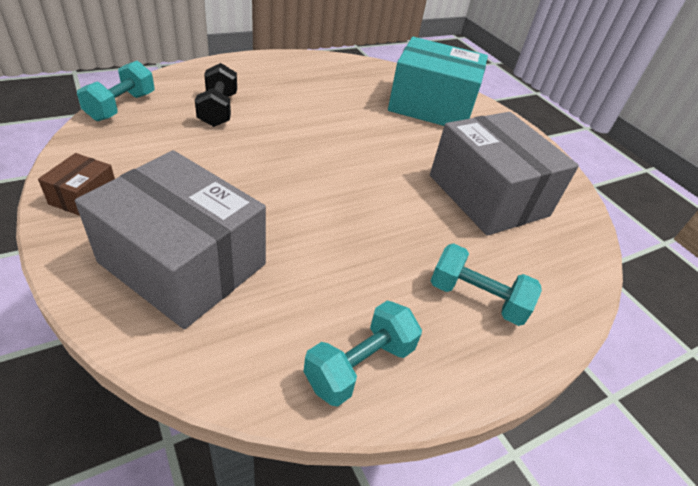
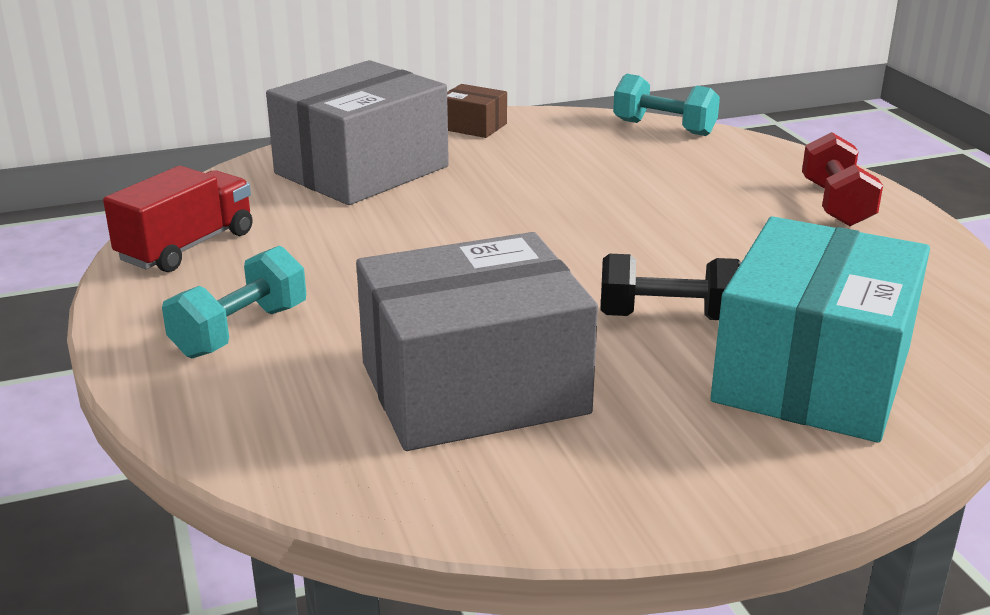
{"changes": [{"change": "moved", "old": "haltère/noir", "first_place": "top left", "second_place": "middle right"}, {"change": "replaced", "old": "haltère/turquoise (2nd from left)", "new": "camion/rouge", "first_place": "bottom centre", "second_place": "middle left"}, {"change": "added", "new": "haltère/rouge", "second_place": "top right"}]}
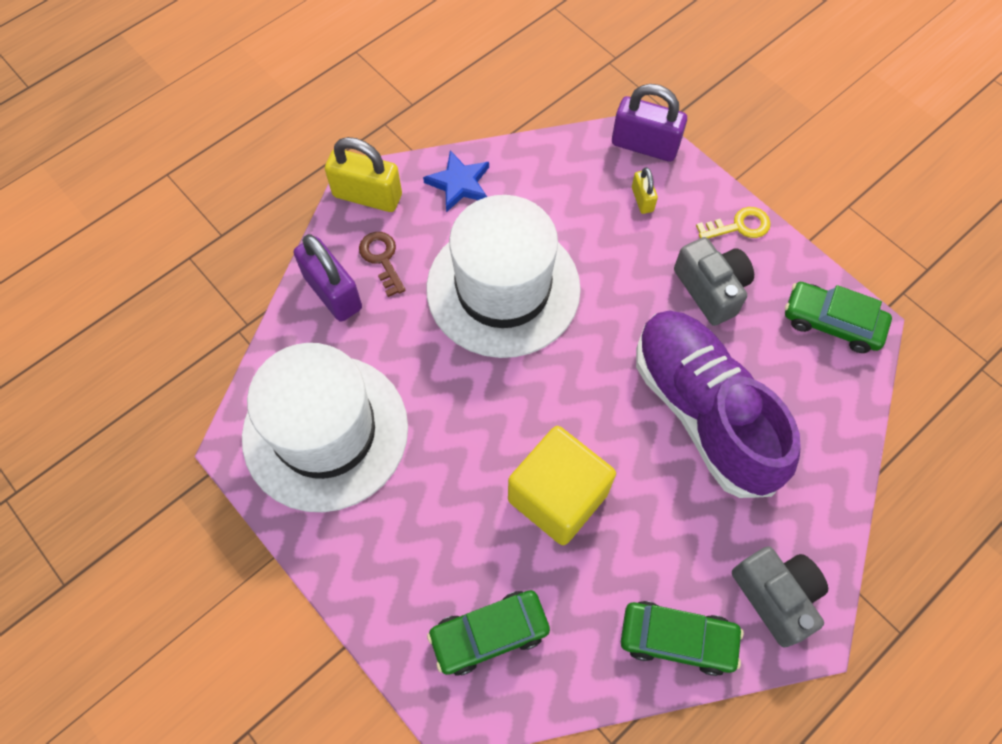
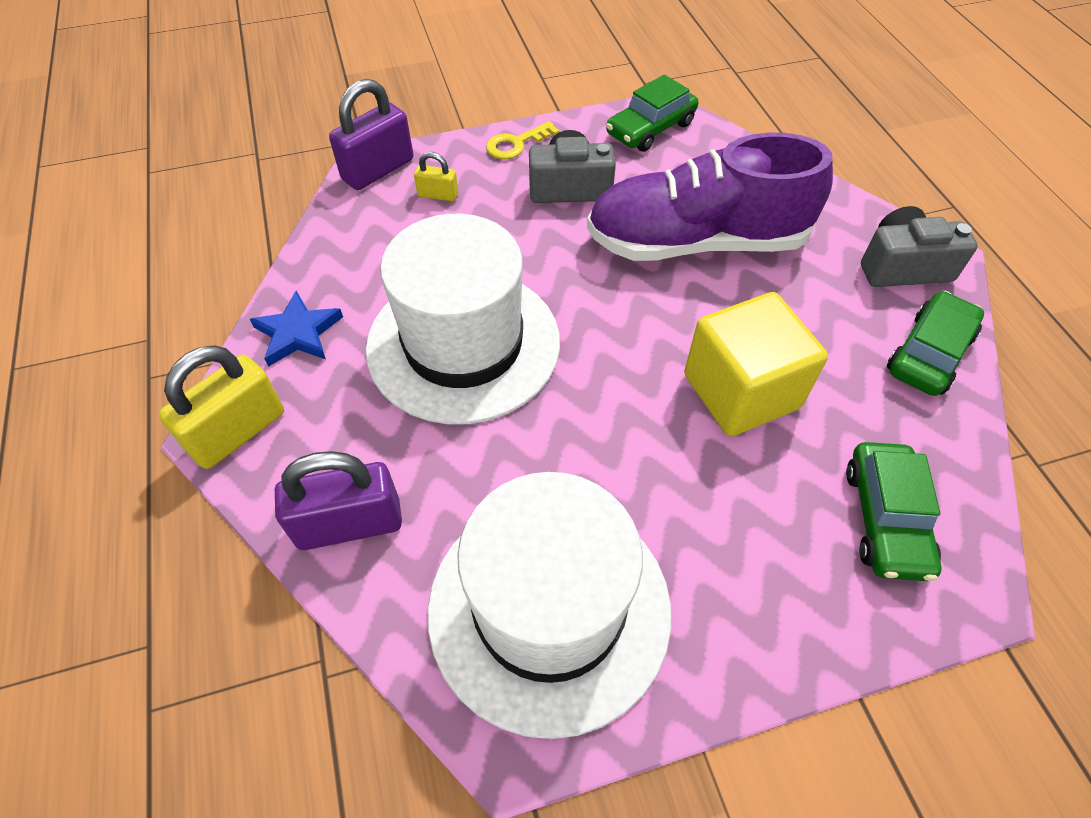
{"changes": [{"change": "turned", "old": "clé/jaune", "first_place": "top right", "second_place": "top centre", "degrees": -135}, {"change": "removed", "old": "clé/marron", "first_place": "centre"}]}
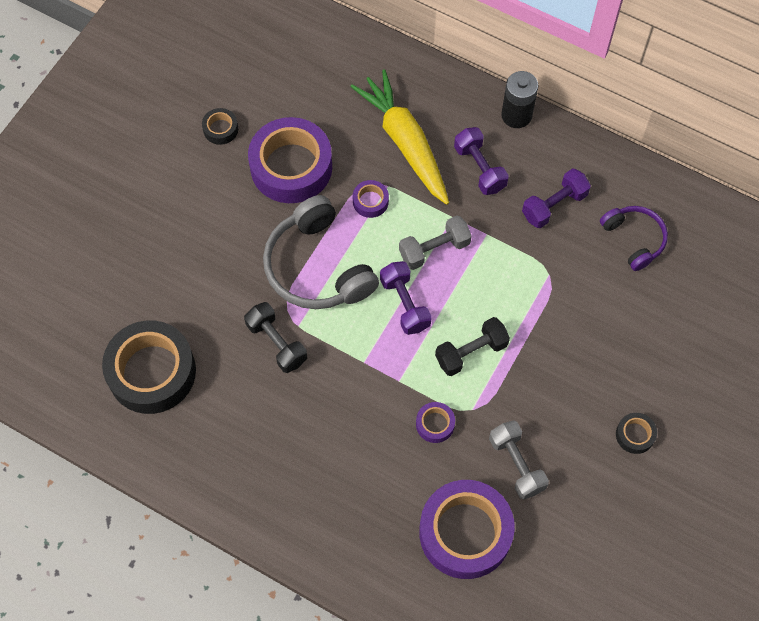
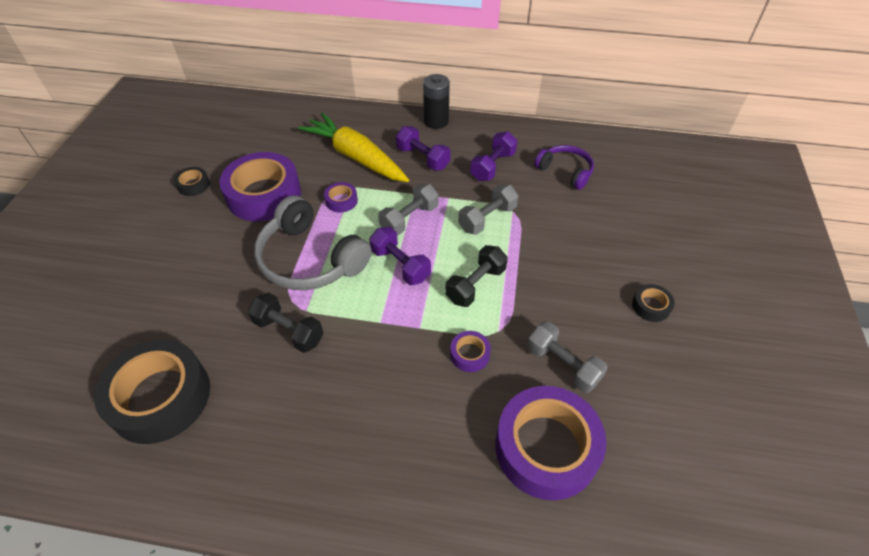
{"changes": [{"change": "added", "new": "haltère/gris (2nd from left)", "second_place": "centre"}]}
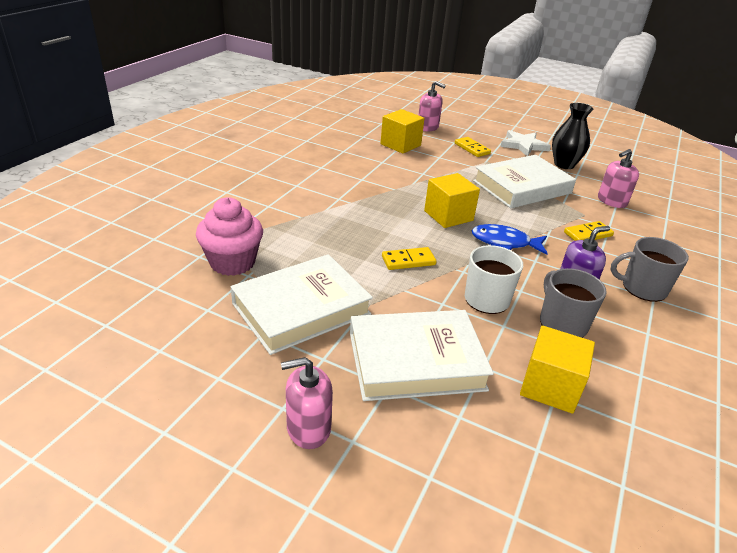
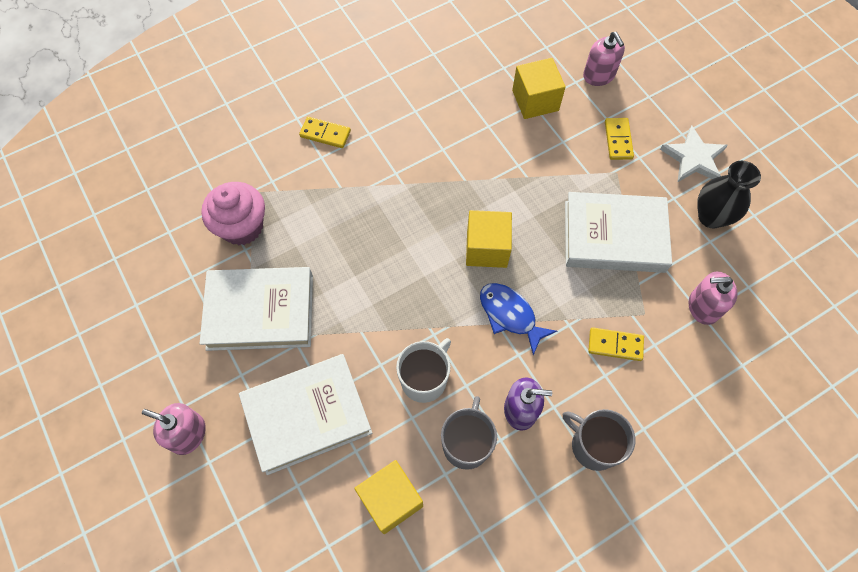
{"changes": [{"change": "moved", "old": "domino/jaune (1st from left)", "first_place": "centre", "second_place": "top centre"}, {"change": "turned", "old": "livre/blanc (2nd from left)", "first_place": "centre", "second_place": "bottom centre", "degrees": -45}]}
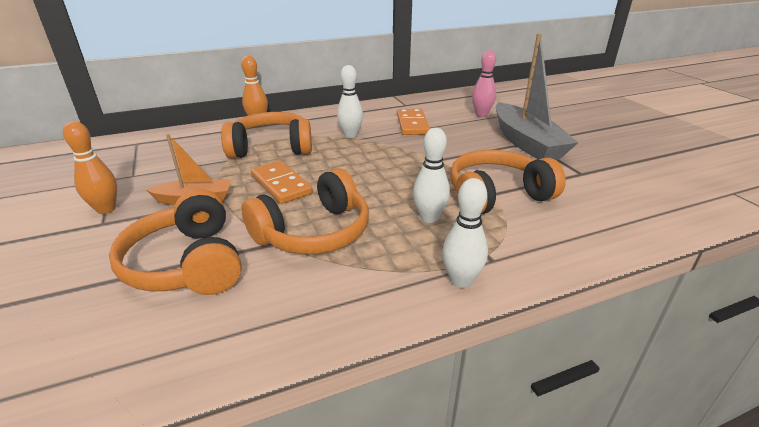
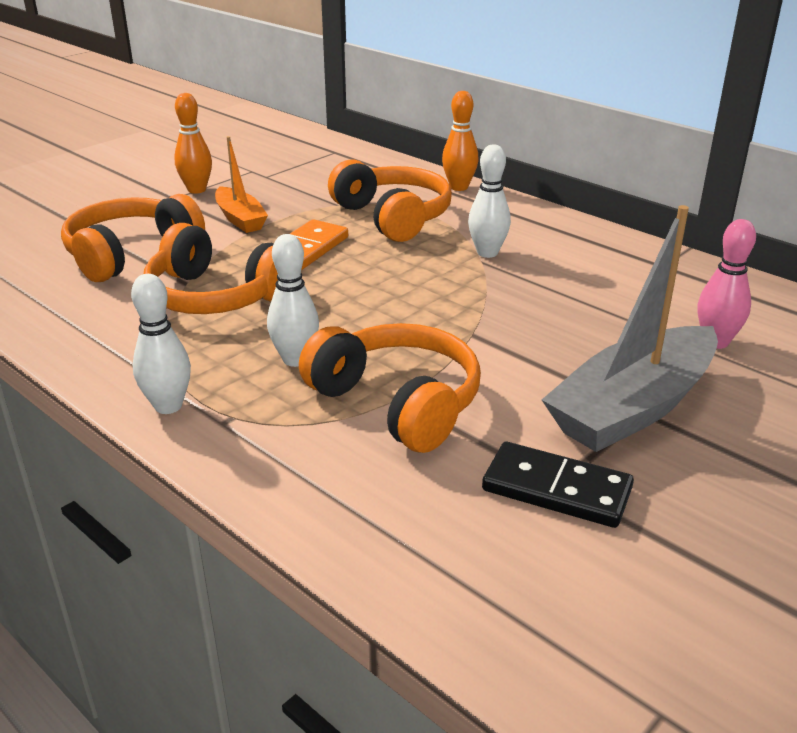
{"changes": [{"change": "removed", "old": "domino/orange (2nd from left)", "first_place": "top centre"}, {"change": "added", "new": "domino/noir", "second_place": "middle right"}]}
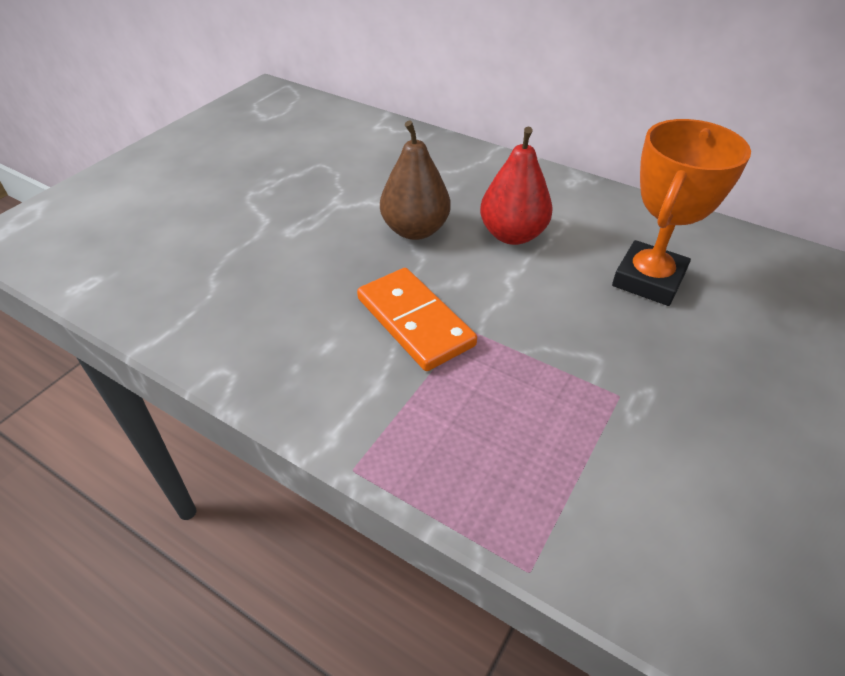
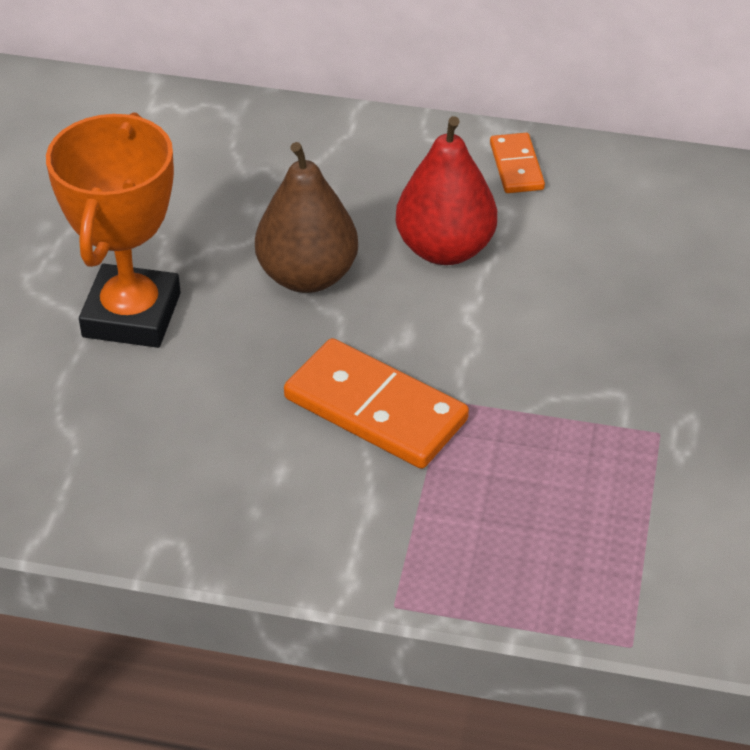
{"changes": [{"change": "moved", "old": "trophée/orange", "first_place": "top right", "second_place": "top left"}, {"change": "added", "new": "domino/orange (2nd from left)", "second_place": "top right"}]}
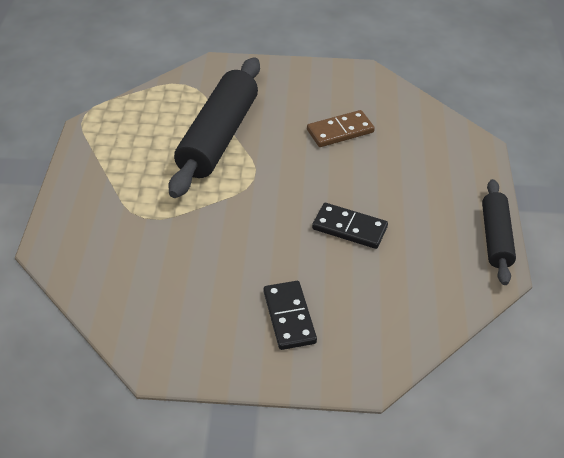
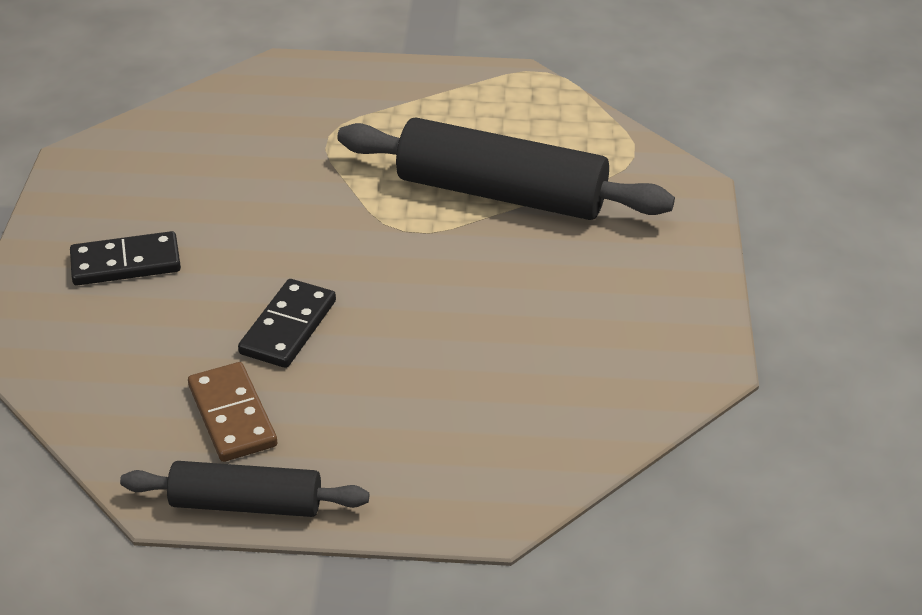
{"changes": [{"change": "moved", "old": "domino/marron", "first_place": "top centre", "second_place": "bottom left"}]}
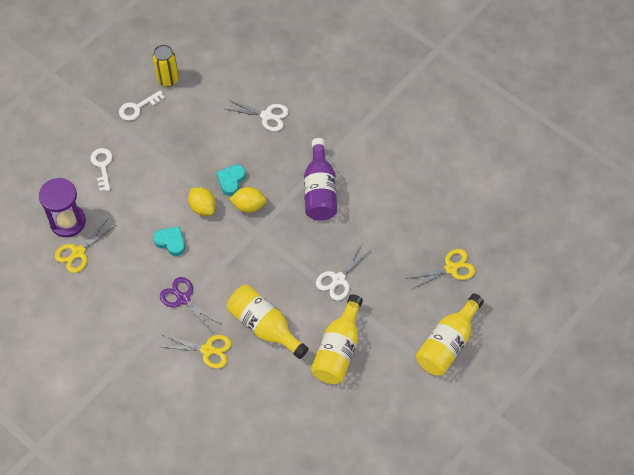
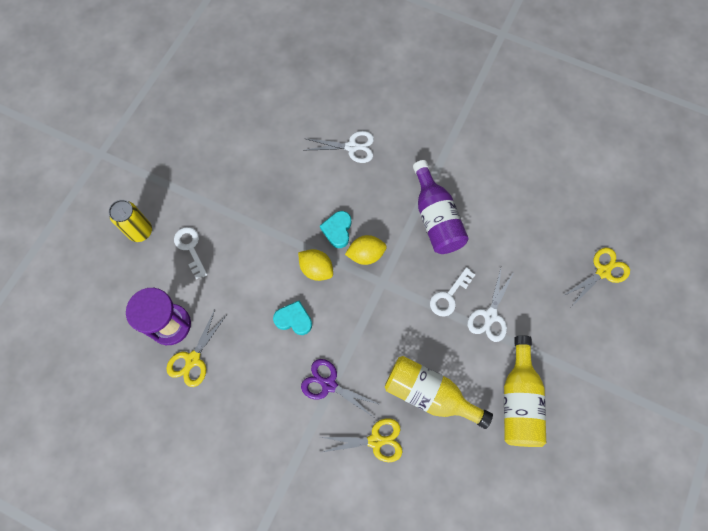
{"changes": [{"change": "moved", "old": "canette/jaune", "first_place": "top left", "second_place": "middle left"}, {"change": "moved", "old": "clé/blanc (2nd from left)", "first_place": "top left", "second_place": "centre"}, {"change": "removed", "old": "bouteille/jaune (3rd from left)", "first_place": "bottom right"}]}
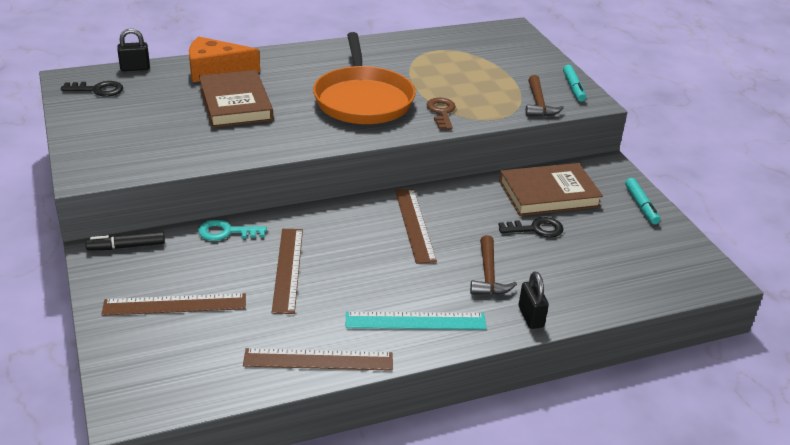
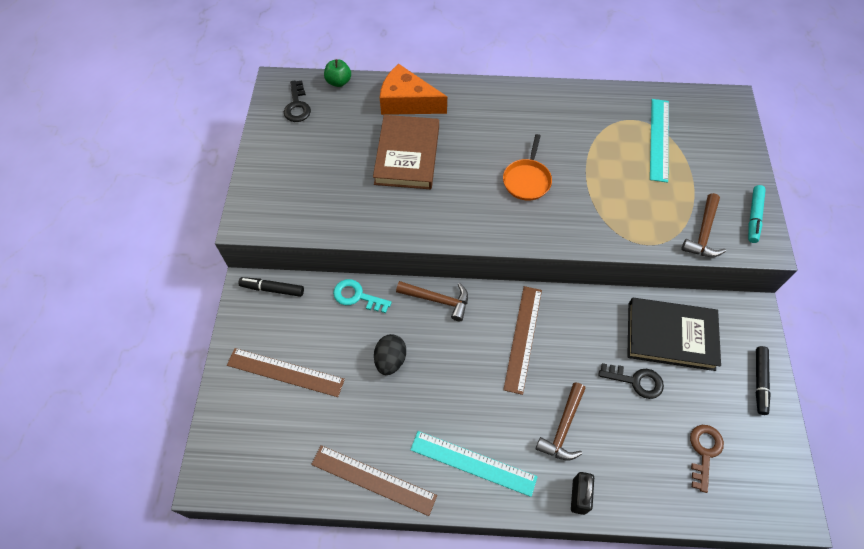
{"changes": [{"change": "replaced", "old": "cadenas/noir (1st from left)", "new": "pomme/vert", "first_place": "top left", "second_place": "top centre"}, {"change": "resized", "old": "poêle/orange", "first_place": "top centre", "second_place": "top centre", "factor": 0.49}, {"change": "turned", "old": "clé/noir (1st from left)", "first_place": "top left", "second_place": "top centre", "degrees": 60}, {"change": "moved", "old": "clé/marron", "first_place": "top centre", "second_place": "bottom right"}, {"change": "recoloured", "old": "livre/marron (2nd from left)", "new": "livre/noir", "first_place": "middle right", "second_place": "middle right"}, {"change": "recoloured", "old": "feutre/turquoise (2nd from left)", "new": "feutre/noir (2nd from left)", "first_place": "middle right", "second_place": "bottom right"}, {"change": "replaced", "old": "règle/marron (2nd from left)", "new": "œuf/noir", "first_place": "centre", "second_place": "centre"}, {"change": "added", "new": "règle/turquoise (2nd from left)", "second_place": "top right"}, {"change": "added", "new": "marteau/marron (1st from left)", "second_place": "centre"}]}
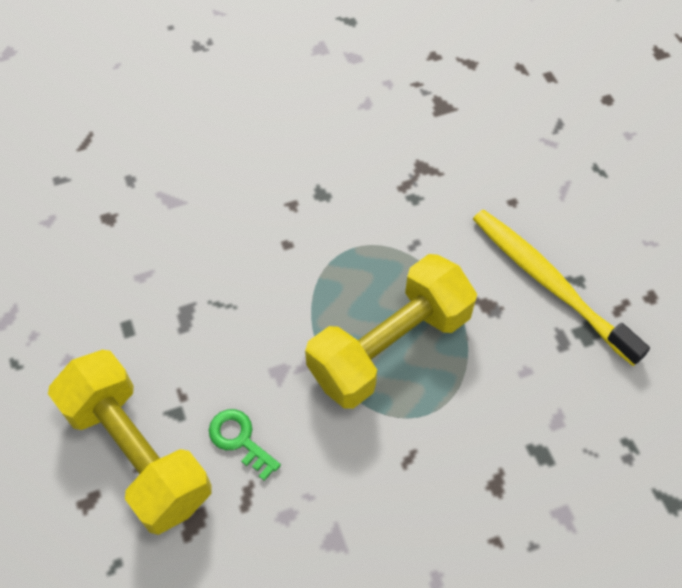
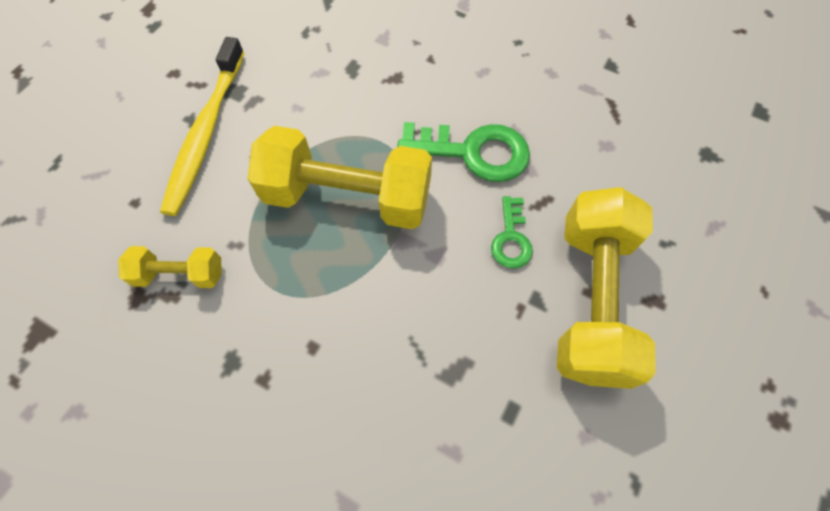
{"changes": [{"change": "added", "new": "clé/vert (1st from left)", "second_place": "top centre"}, {"change": "added", "new": "haltère/jaune (1st from left)", "second_place": "middle left"}]}
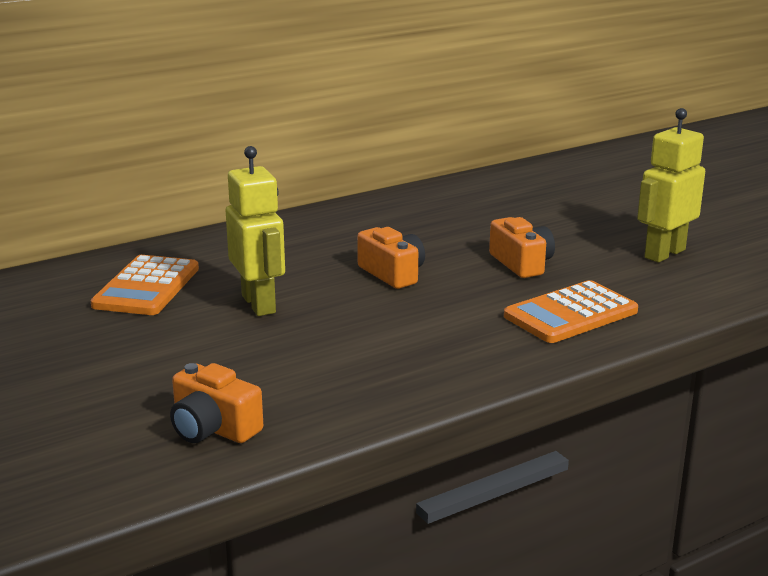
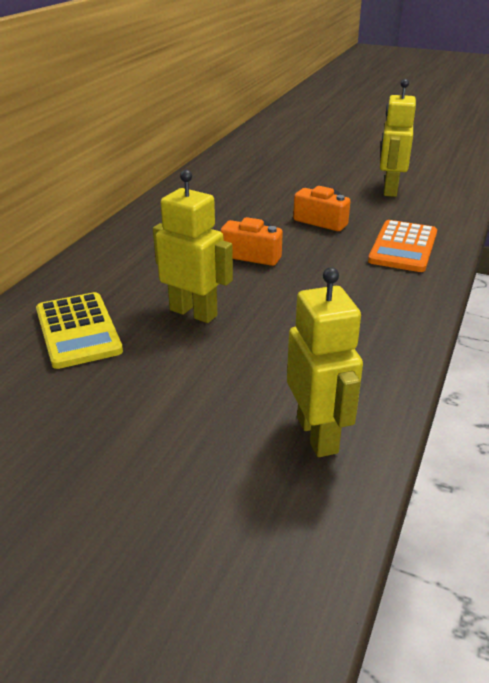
{"changes": [{"change": "recoloured", "old": "calculatrice/orange (1st from left)", "new": "calculatrice/jaune", "first_place": "middle left", "second_place": "middle left"}, {"change": "replaced", "old": "appareil photo/orange (1st from left)", "new": "robot/jaune (2nd from left)", "first_place": "bottom left", "second_place": "centre"}]}
